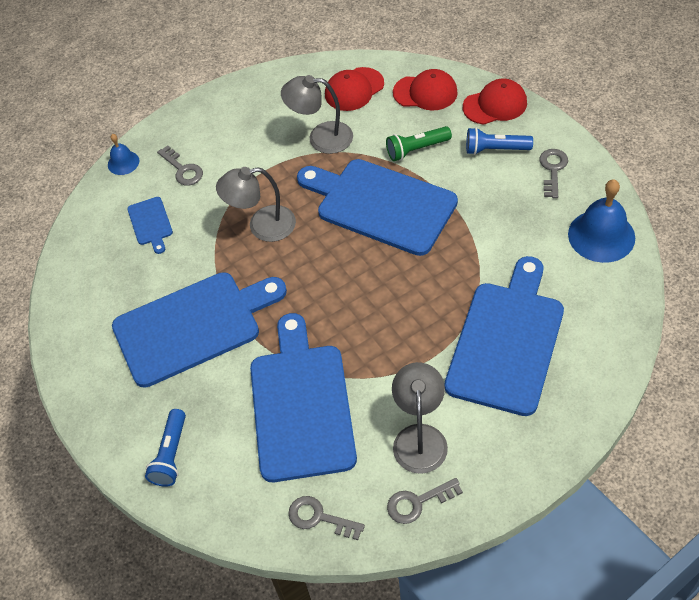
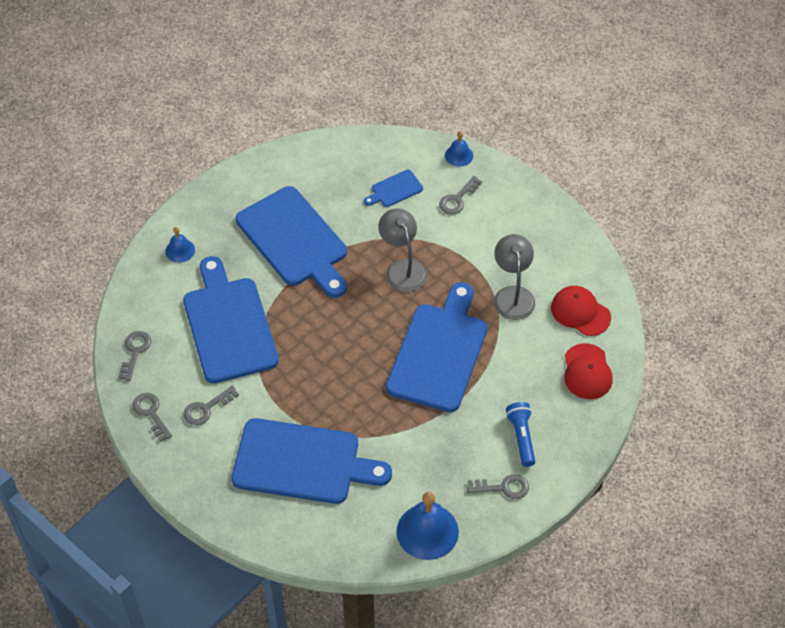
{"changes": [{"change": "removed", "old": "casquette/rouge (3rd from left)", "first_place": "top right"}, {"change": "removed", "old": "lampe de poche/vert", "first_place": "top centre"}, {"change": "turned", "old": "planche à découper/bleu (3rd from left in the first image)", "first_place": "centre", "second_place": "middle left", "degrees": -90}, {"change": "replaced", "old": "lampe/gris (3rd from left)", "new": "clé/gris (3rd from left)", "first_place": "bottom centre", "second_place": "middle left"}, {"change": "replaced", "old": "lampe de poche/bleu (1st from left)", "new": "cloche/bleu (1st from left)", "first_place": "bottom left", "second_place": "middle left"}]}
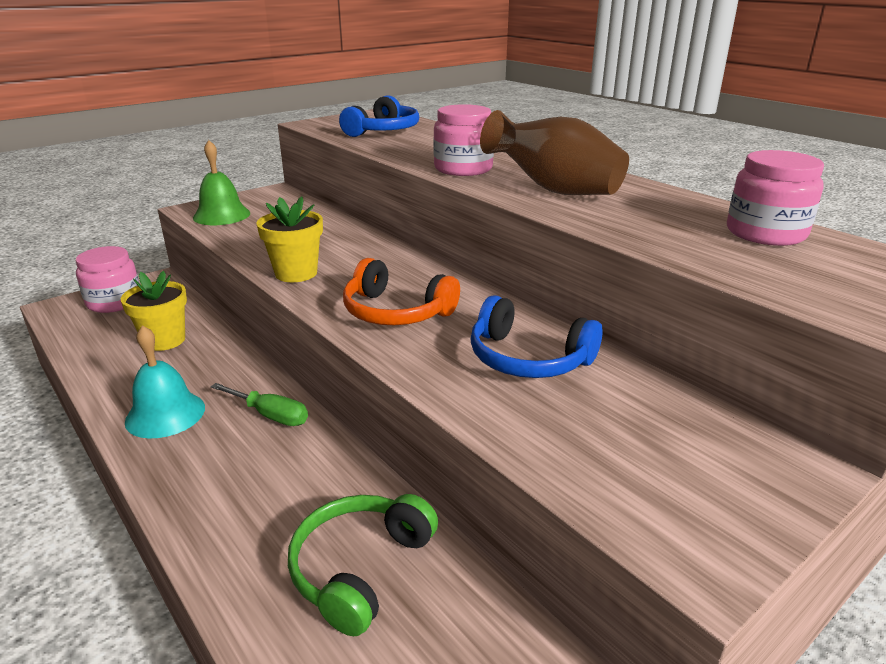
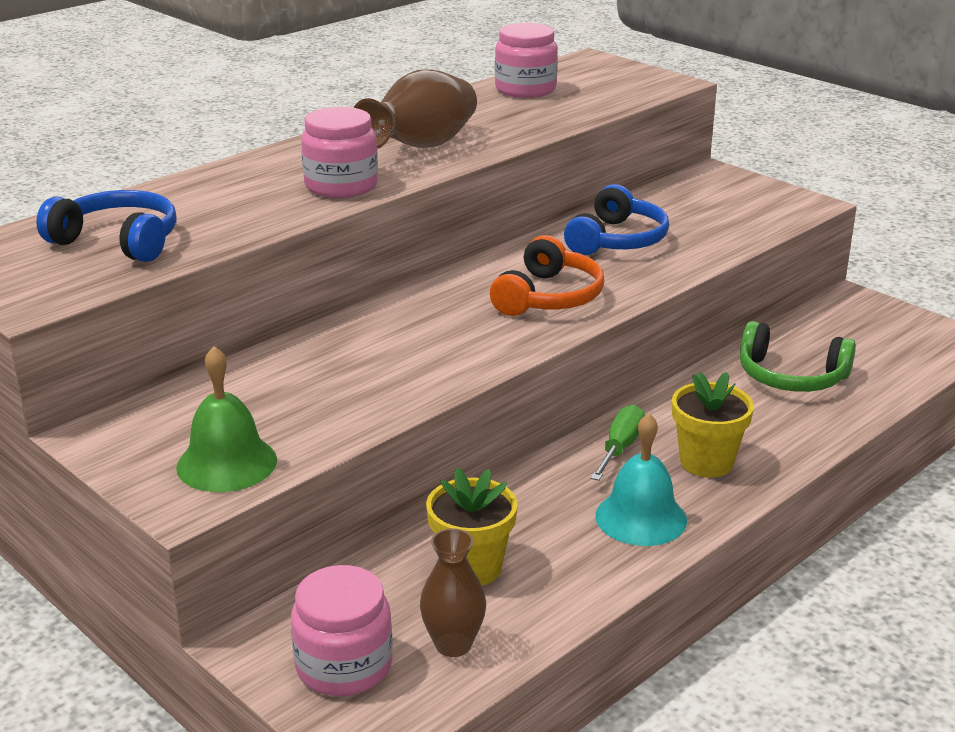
{"changes": [{"change": "moved", "old": "pot de fleurs/jaune (2nd from left)", "first_place": "middle left", "second_place": "middle right"}, {"change": "added", "new": "vase/marron (2nd from left)", "second_place": "bottom centre"}]}
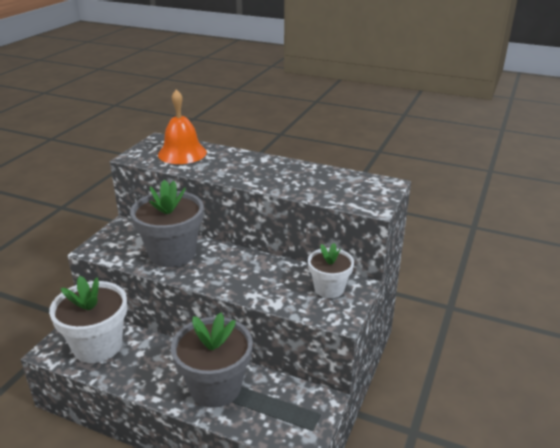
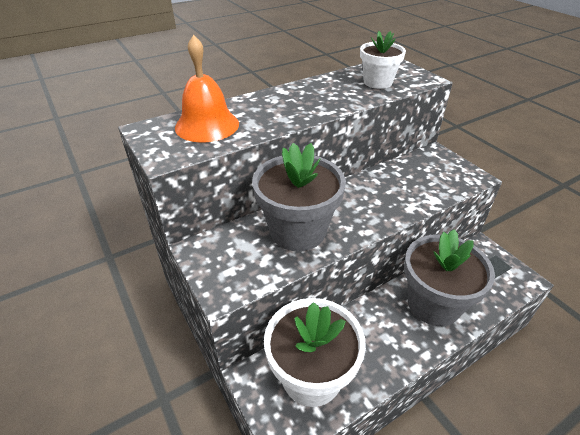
{"changes": [{"change": "moved", "old": "pot de fleurs/blanc (2nd from left)", "first_place": "centre", "second_place": "top centre"}]}
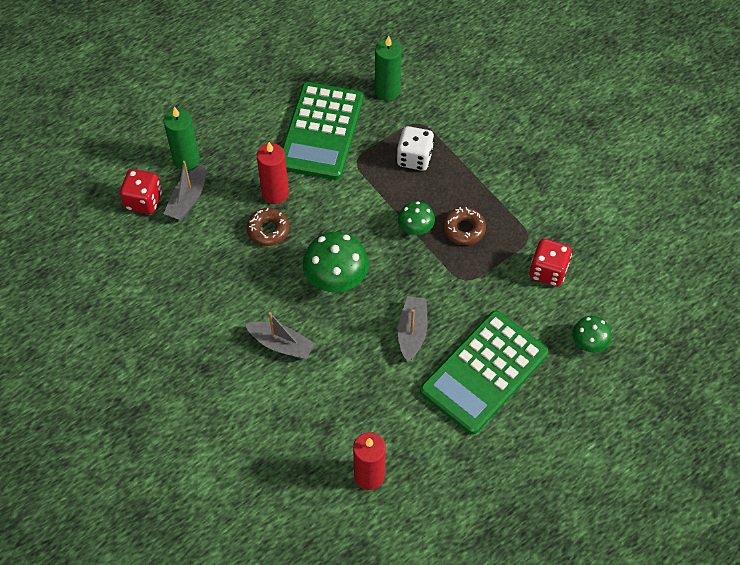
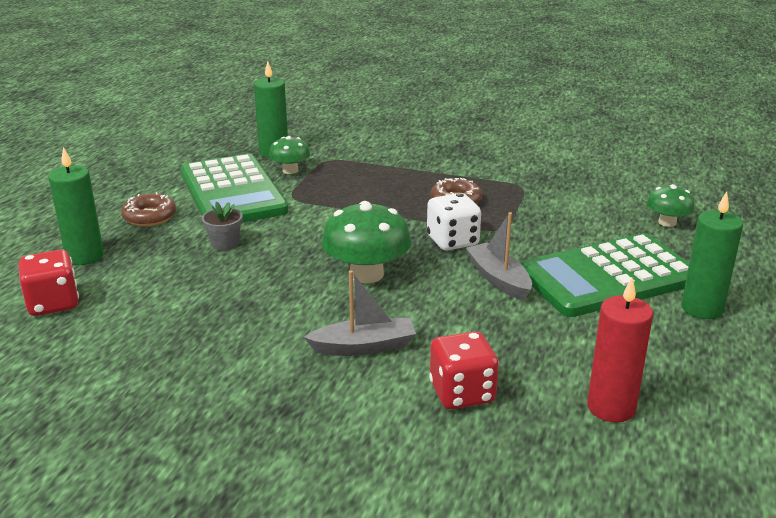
{"changes": [{"change": "moved", "old": "dé/blanc", "first_place": "top centre", "second_place": "centre"}, {"change": "replaced", "old": "bougie/rouge (1st from left)", "new": "pot de fleurs/gris", "first_place": "top centre", "second_place": "middle left"}, {"change": "removed", "old": "bateau/gris (1st from left)", "first_place": "middle left"}, {"change": "moved", "old": "champignon/vert (2nd from left in the first image)", "new": "champignon/vert (1st from left)", "first_place": "centre", "second_place": "top centre"}, {"change": "moved", "old": "beignet/marron (1st from left)", "first_place": "centre", "second_place": "middle left"}, {"change": "moved", "old": "dé/rouge (2nd from left)", "first_place": "middle right", "second_place": "bottom centre"}, {"change": "turned", "old": "calculatrice/vert (2nd from left)", "first_place": "centre", "second_place": "middle right", "degrees": 60}, {"change": "added", "new": "bougie/vert (3rd from left)", "second_place": "middle right"}]}
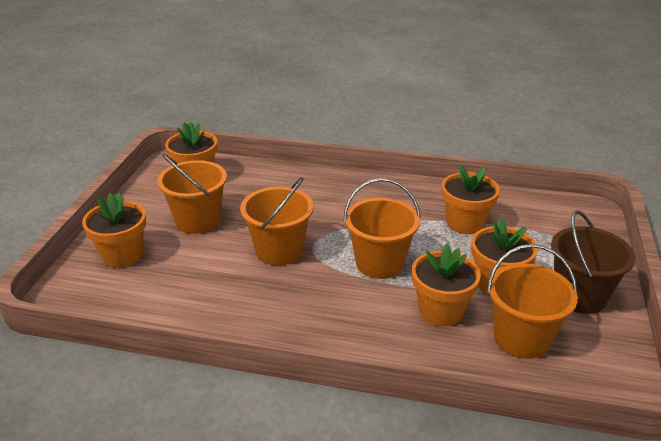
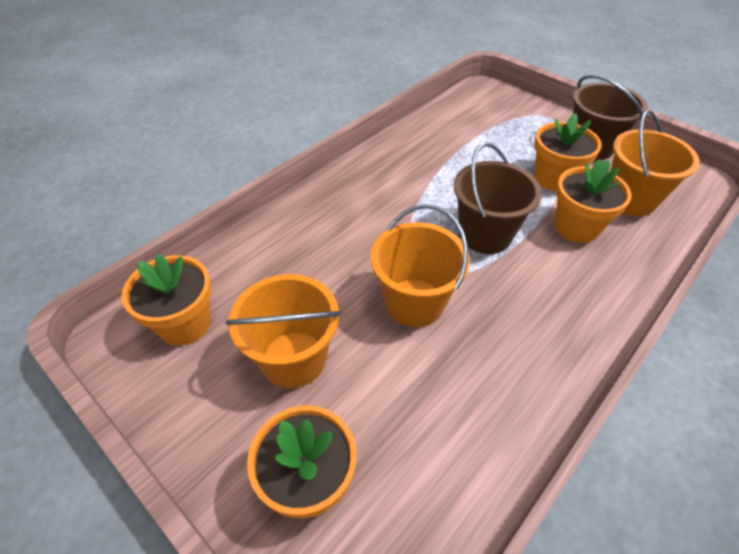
{"changes": [{"change": "removed", "old": "pot de fleurs/orange (4th from left)", "first_place": "middle right"}, {"change": "recoloured", "old": "seau/orange (3rd from left)", "new": "seau/marron (1st from left)", "first_place": "centre", "second_place": "middle right"}]}
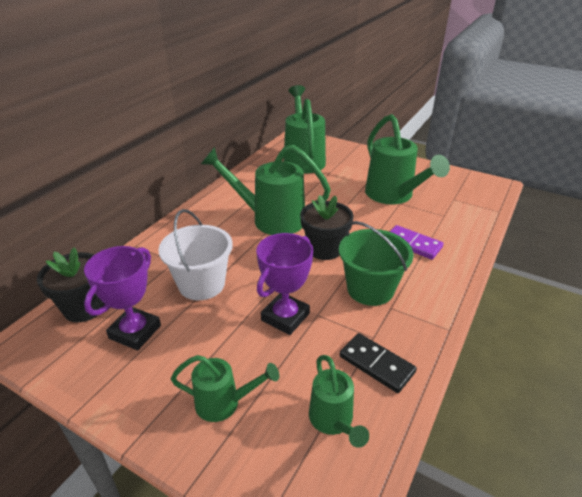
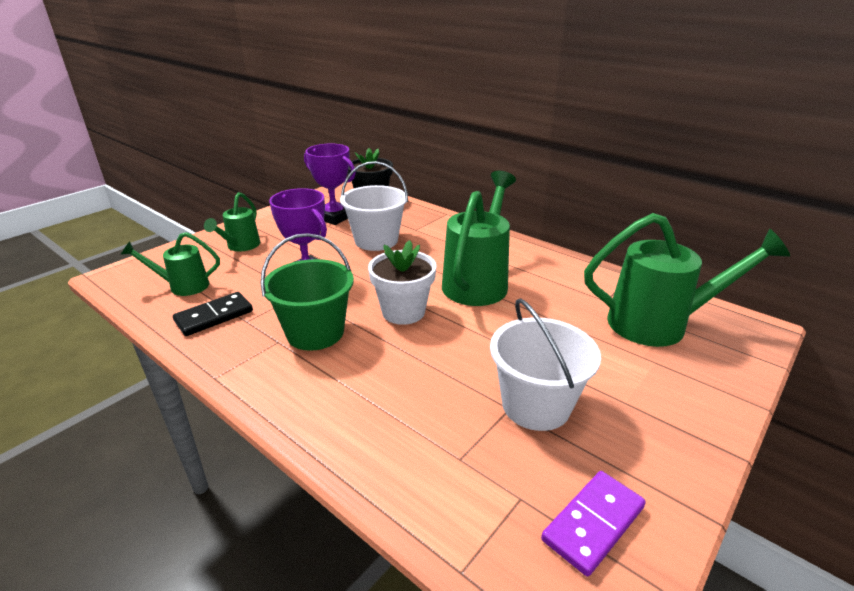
{"changes": [{"change": "replaced", "old": "arrosoir/vert (5th from left)", "new": "seau/blanc (2nd from left)", "first_place": "top right", "second_place": "centre"}, {"change": "recoloured", "old": "pot de fleurs/noir (2nd from left)", "new": "pot de fleurs/blanc", "first_place": "centre", "second_place": "centre"}, {"change": "moved", "old": "domino/violet", "first_place": "middle right", "second_place": "bottom right"}]}
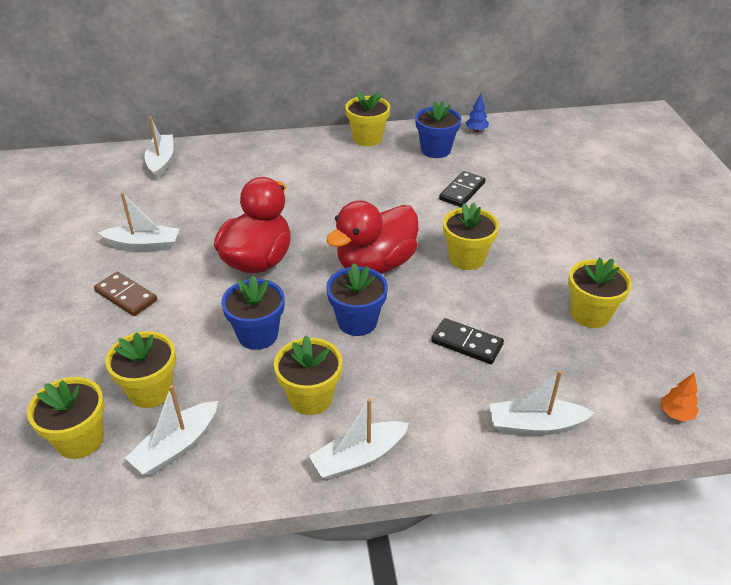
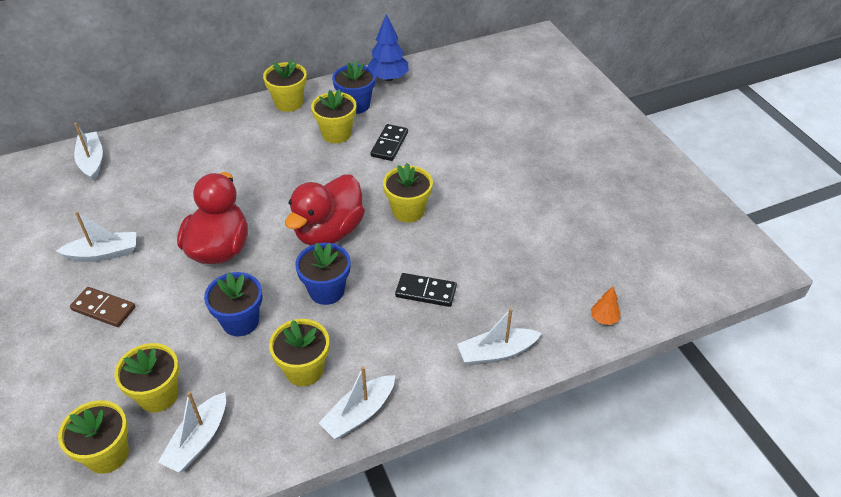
{"changes": [{"change": "resized", "old": "arbre/bleu", "first_place": "top centre", "second_place": "top centre", "factor": 1.91}, {"change": "moved", "old": "pot de fleurs/jaune (6th from left in the first image)", "new": "pot de fleurs/jaune (5th from left)", "first_place": "middle right", "second_place": "top centre"}]}
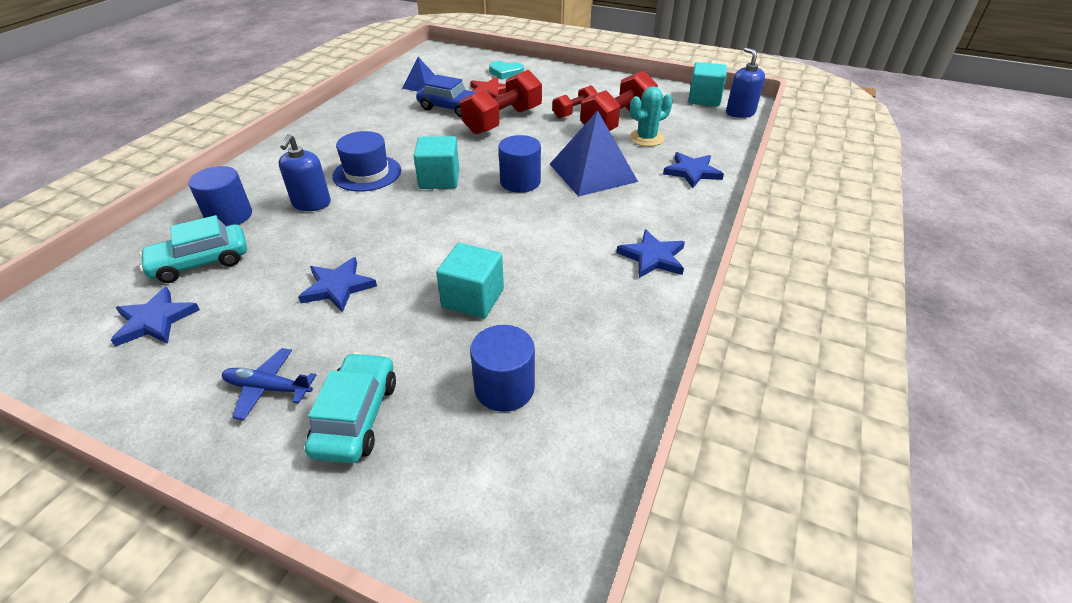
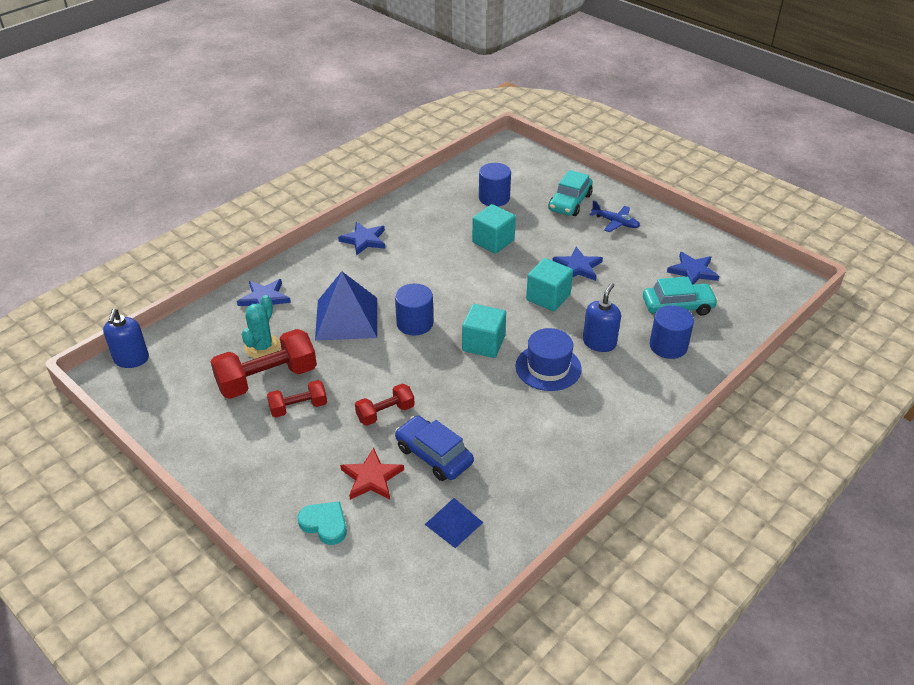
{"changes": [{"change": "moved", "old": "cube/turquoise (3rd from left)", "first_place": "top centre", "second_place": "centre"}, {"change": "resized", "old": "haltère/rouge (1st from left in the first image)", "first_place": "top centre", "second_place": "centre", "factor": 0.56}, {"change": "turned", "old": "cactus/turquoise", "first_place": "top centre", "second_place": "middle left", "degrees": -60}]}
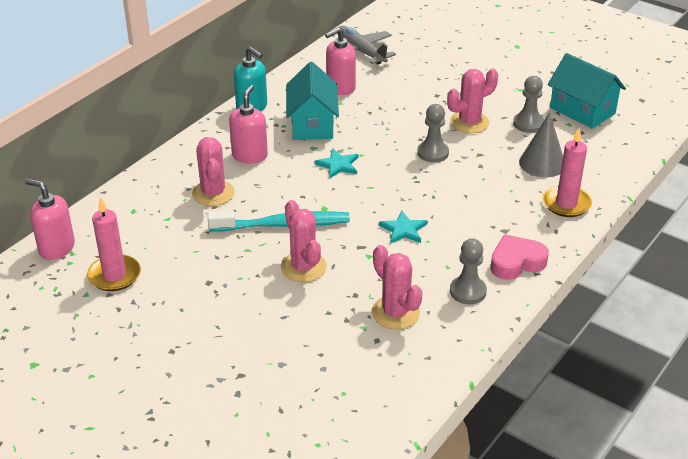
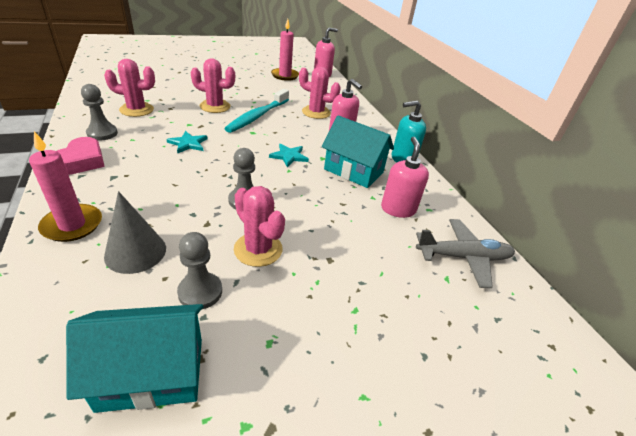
{"changes": [{"change": "turned", "old": "cactus/rose (4th from left in the first image)", "first_place": "top right", "second_place": "centre", "degrees": -45}]}
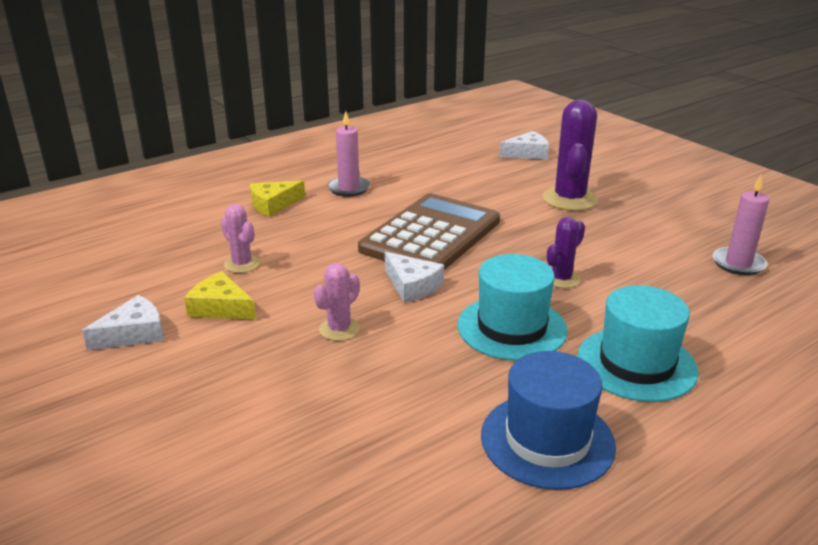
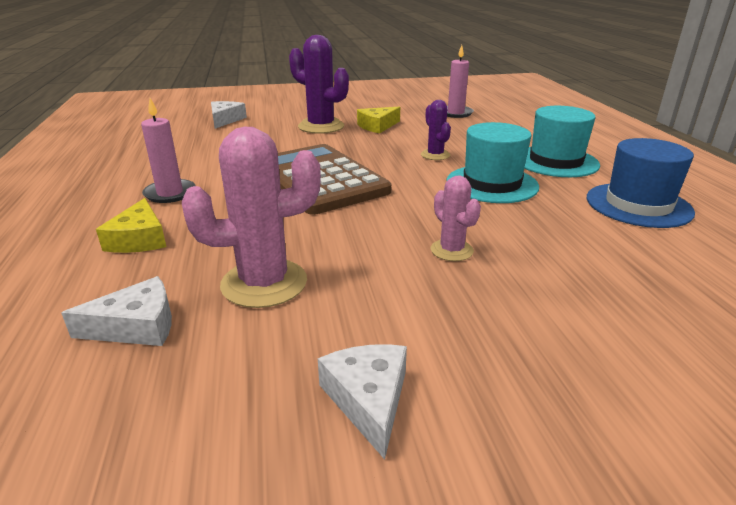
{"changes": [{"change": "resized", "old": "cactus/rose (1st from left)", "first_place": "middle left", "second_place": "centre", "factor": 1.81}, {"change": "moved", "old": "fromage/blanc (2nd from left in the first image)", "new": "fromage/blanc (1st from left)", "first_place": "centre", "second_place": "middle left"}, {"change": "moved", "old": "fromage/jaune (1st from left in the first image)", "new": "fromage/jaune (2nd from left)", "first_place": "middle left", "second_place": "top centre"}]}
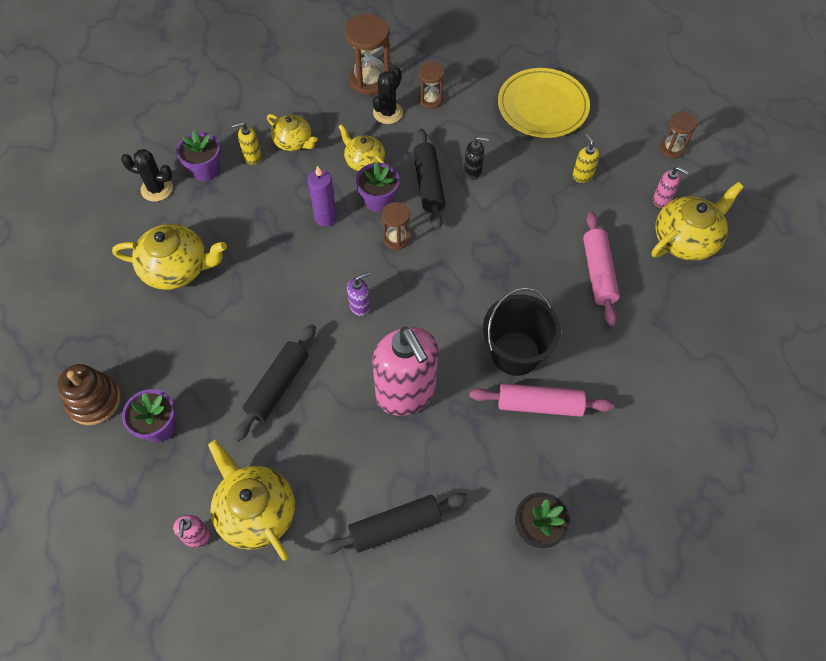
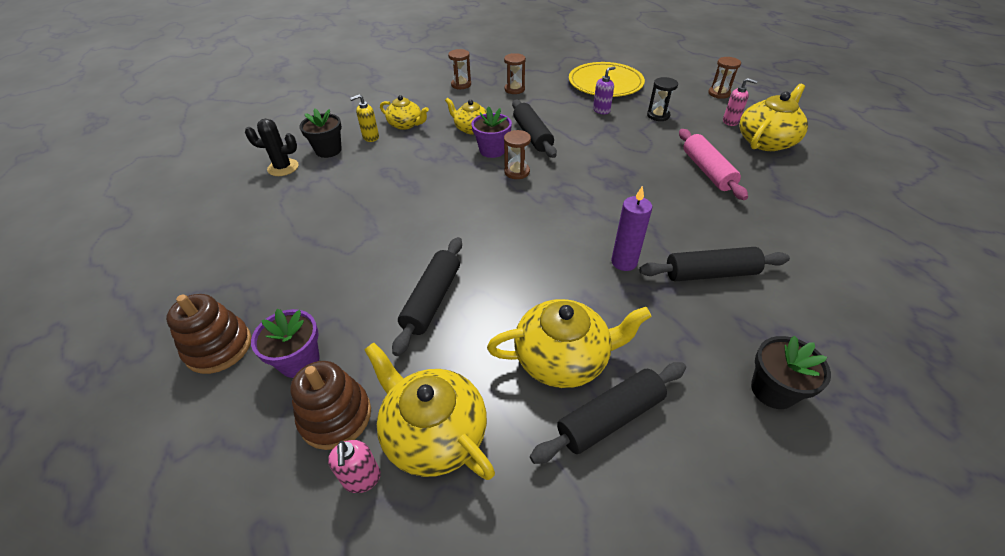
{"changes": [{"change": "resized", "old": "sablier/marron (1st from left)", "first_place": "top centre", "second_place": "top centre", "factor": 0.59}, {"change": "removed", "old": "cactus/noir (2nd from left)", "first_place": "top centre"}, {"change": "recoloured", "old": "pot de fleurs/violet (2nd from left)", "new": "pot de fleurs/noir (1st from left)", "first_place": "top left", "second_place": "top left"}, {"change": "replaced", "old": "distributeur de savon/jaune (2nd from left)", "new": "sablier/noir", "first_place": "top right", "second_place": "top centre"}, {"change": "removed", "old": "distributeur de savon/noir", "first_place": "top centre"}, {"change": "moved", "old": "bougie/violet", "first_place": "top centre", "second_place": "centre"}, {"change": "moved", "old": "théière/jaune (1st from left in the first image)", "new": "théière/jaune (4th from left)", "first_place": "middle left", "second_place": "centre"}, {"change": "moved", "old": "distributeur de savon/violet", "first_place": "centre", "second_place": "top centre"}, {"change": "removed", "old": "seau/noir", "first_place": "centre"}, {"change": "removed", "old": "distributeur de savon/rose (2nd from left)", "first_place": "centre"}, {"change": "recoloured", "old": "rouleau à pâtisserie/rose (1st from left)", "new": "rouleau à pâtisserie/noir (4th from left)", "first_place": "centre", "second_place": "middle right"}, {"change": "added", "new": "jouet à empiler/marron (2nd from left)", "second_place": "bottom left"}]}
